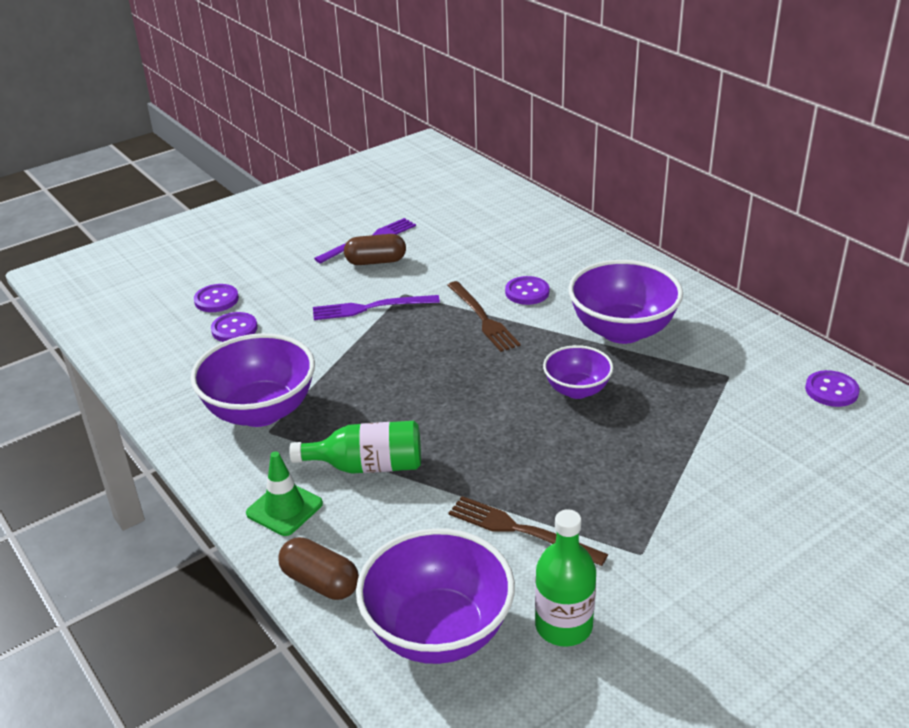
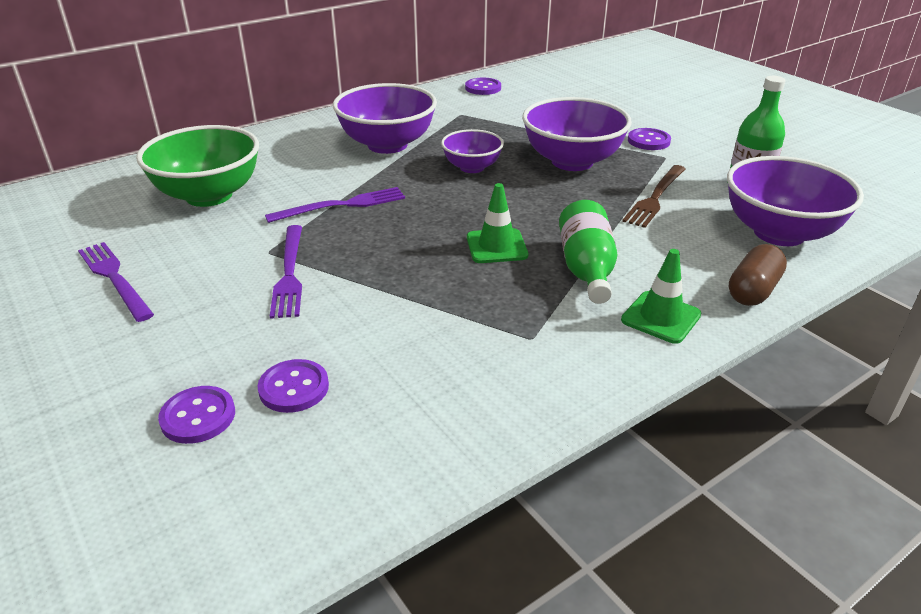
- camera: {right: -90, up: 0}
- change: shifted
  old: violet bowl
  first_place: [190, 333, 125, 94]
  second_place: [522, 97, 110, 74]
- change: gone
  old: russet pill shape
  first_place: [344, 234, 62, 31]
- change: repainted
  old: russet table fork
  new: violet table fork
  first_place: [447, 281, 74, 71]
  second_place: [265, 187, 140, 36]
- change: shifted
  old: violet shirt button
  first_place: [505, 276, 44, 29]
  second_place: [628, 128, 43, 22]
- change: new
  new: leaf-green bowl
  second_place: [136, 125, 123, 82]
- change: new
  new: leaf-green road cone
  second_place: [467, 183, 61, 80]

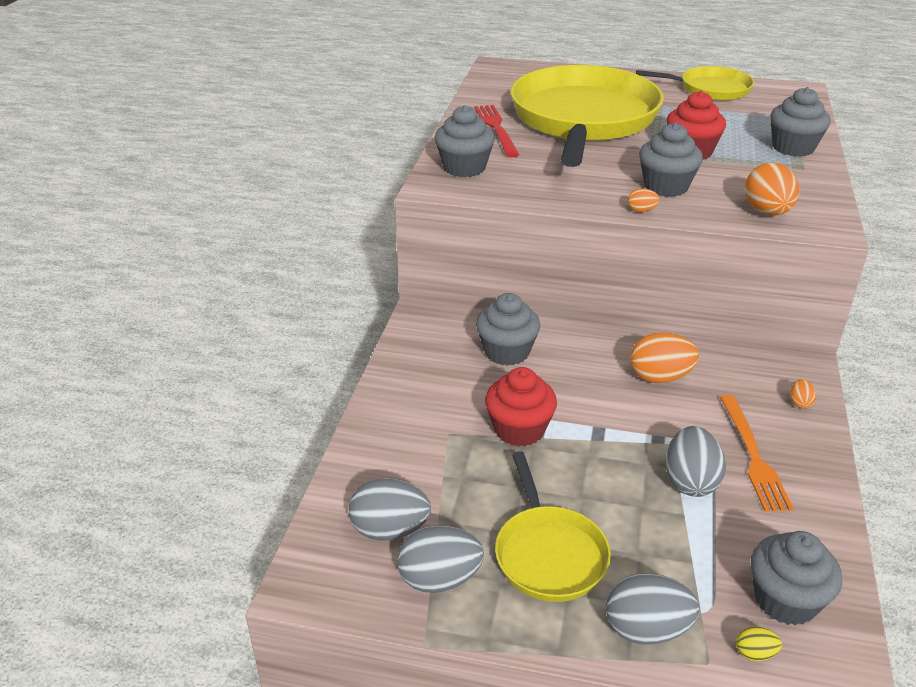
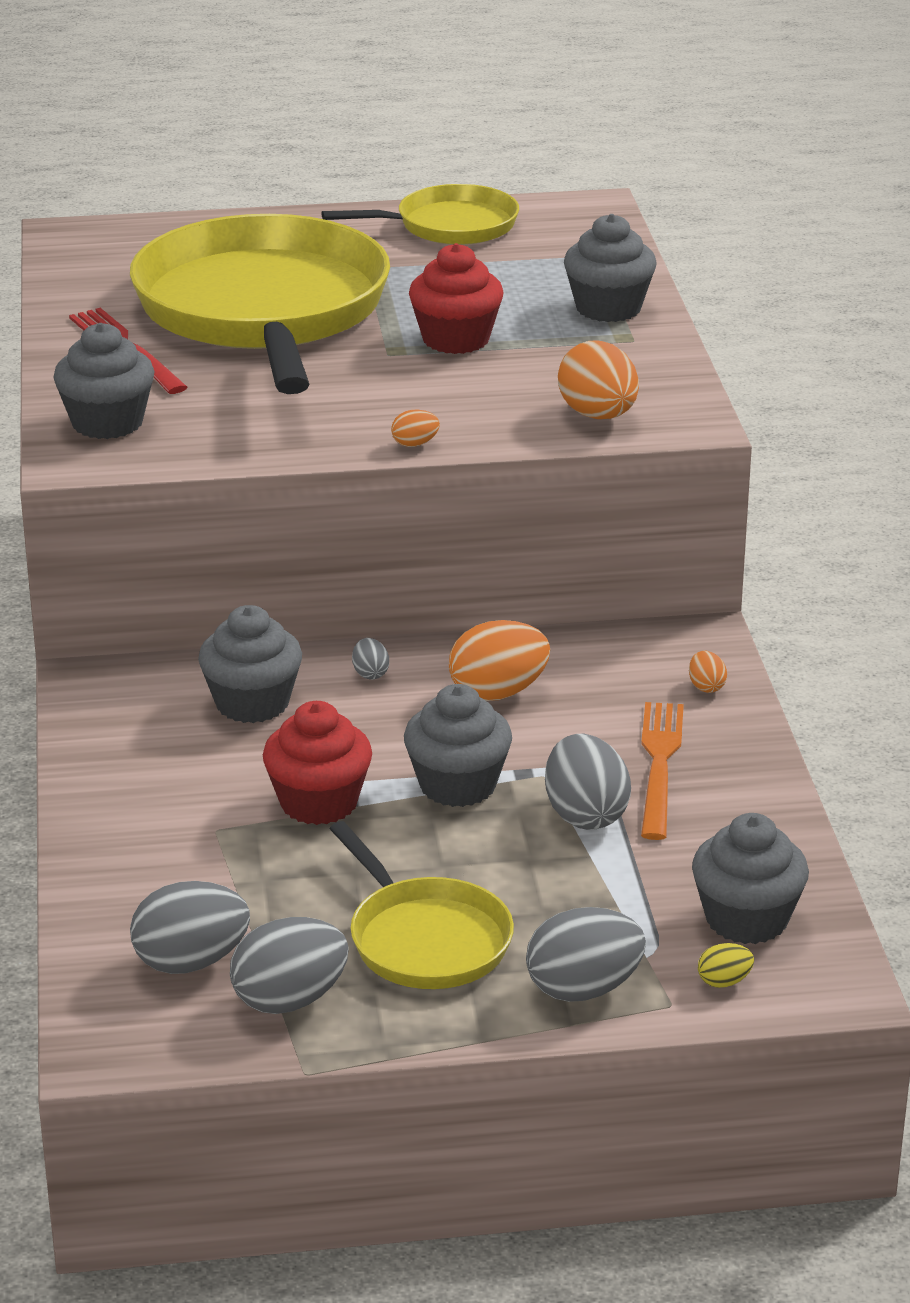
- camera: {right: -20, up: -5}
- change: shifted
  old: gray muffin
  first_place: [639, 123, 64, 74]
  second_place: [404, 684, 108, 123]
- change: rotated
  old: orange table fork
  first_place: [720, 395, 73, 117]
  second_place: [641, 702, 43, 138]
  degrees: -150
- change: new
  new: gray toy egg
  second_place: [352, 638, 37, 41]

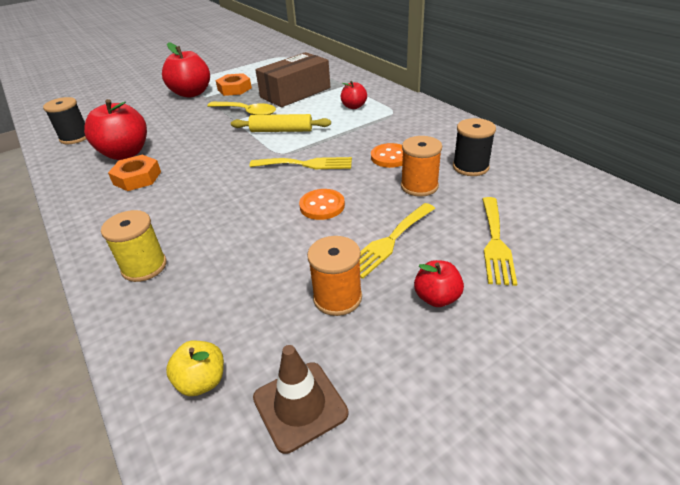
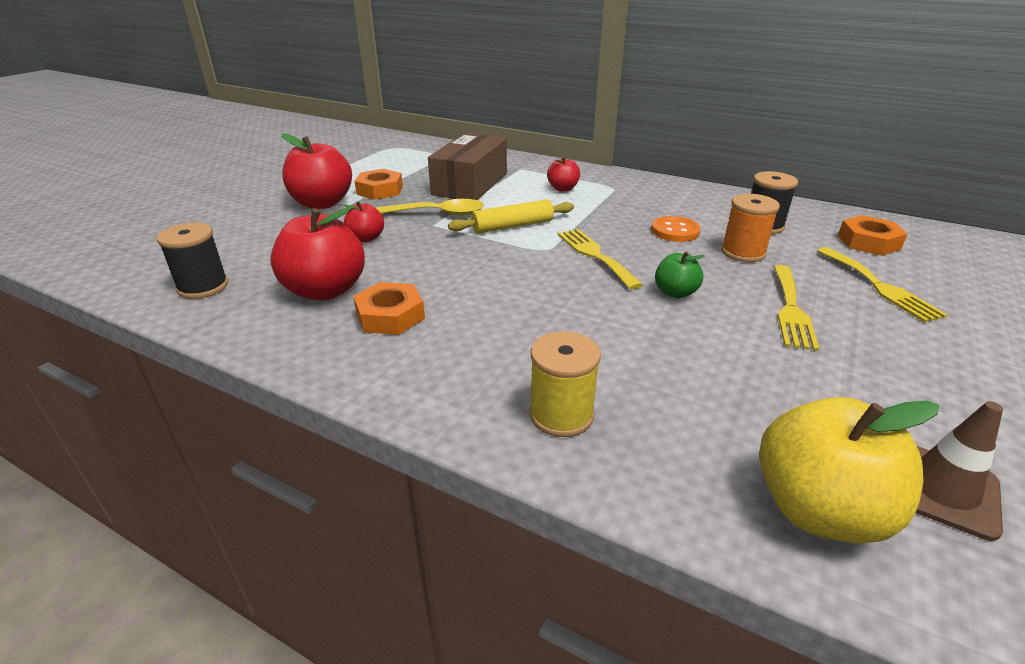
- camera: {right: -30, up: -5}
- change: scaled
  old: yellow apple
  first_place: [166, 341, 58, 55]
  second_place: [759, 397, 180, 147]
  factor: 1.89
- change: rotated
  old: yellow table fork
  first_place: [249, 157, 103, 12]
  second_place: [557, 229, 86, 60]
  degrees: -90
- change: swapped
  old: orange shirt button
  new: leaf-green apple
  first_place: [299, 189, 46, 31]
  second_place: [655, 252, 50, 46]
- change: gone
  old: orange bobbin
  first_place: [307, 236, 55, 80]
- change: shifted
  old: crimson apple
  first_place: [414, 260, 50, 47]
  second_place: [343, 201, 41, 41]
- change: new
  new: orange nut
  second_place: [838, 215, 70, 41]

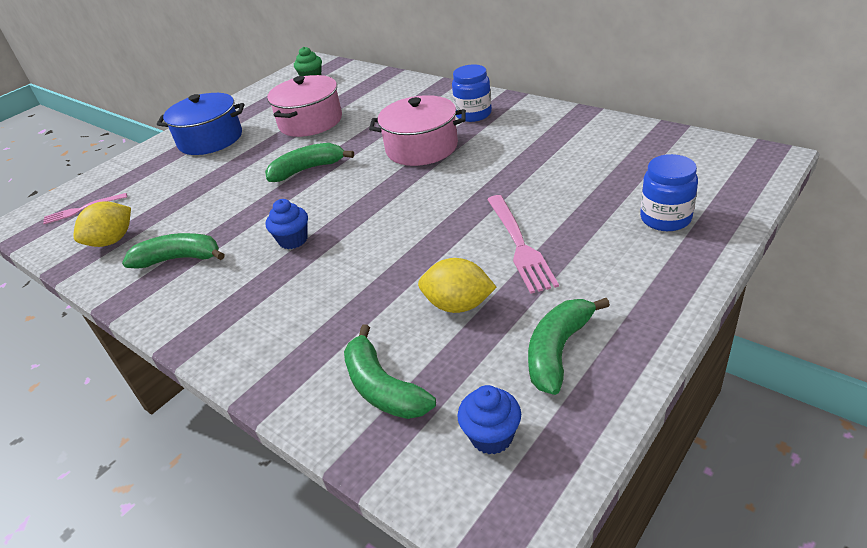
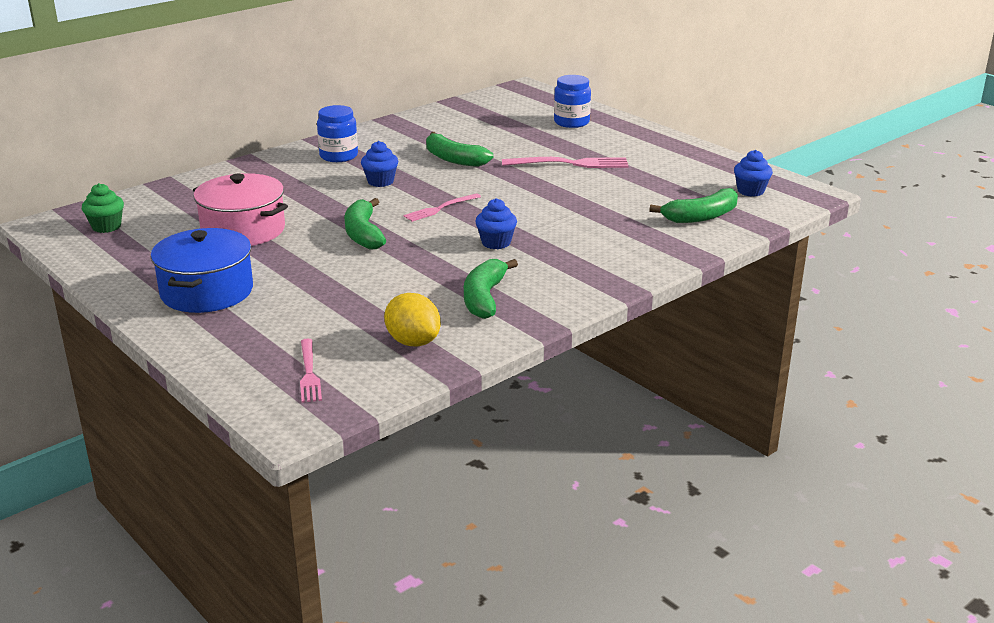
- camera: {right: -85, up: -10}
- change: swapped
  old: pink stockpot
  new: royal blue muffin
  first_place: [369, 95, 97, 71]
  second_place: [361, 141, 37, 46]
- change: gone
  old: yellow toy lemon
  first_place: [418, 258, 79, 55]
- change: shifted
  old: leaf-green banana fruit
  first_place: [528, 298, 82, 97]
  second_place: [426, 132, 67, 35]
- change: new
  new: pink table fork
  second_place: [403, 193, 78, 29]

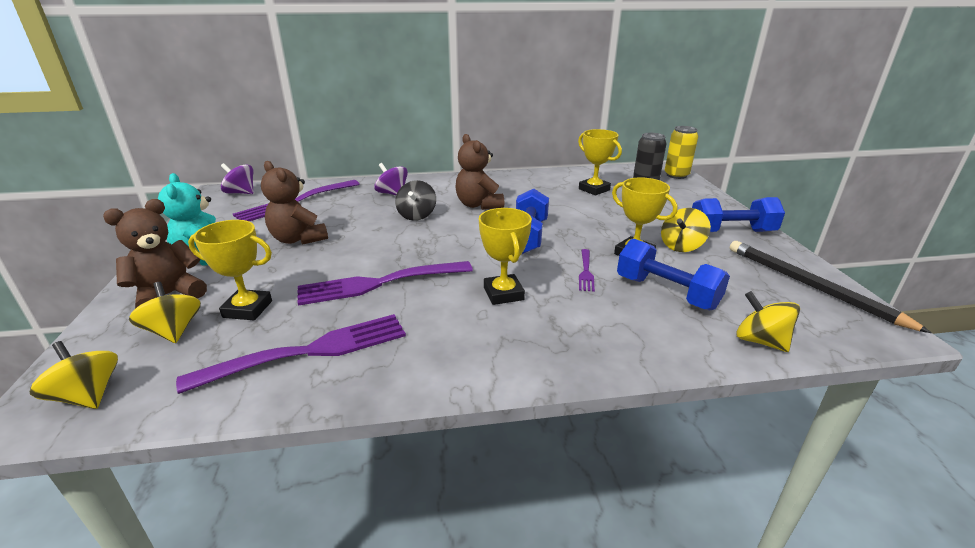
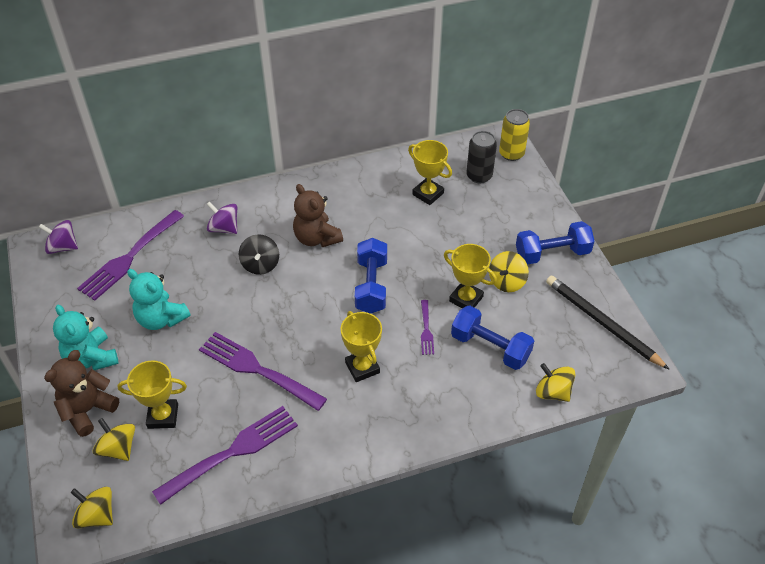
- camera: {right: -10, up: 20}
- change: repainted
  old: russet teddy
  new: turquoise teddy
  first_place: [261, 161, 67, 84]
  second_place: [127, 269, 64, 61]
- change: rotated
  old: violet table fork
  first_place: [298, 261, 175, 45]
  second_place: [199, 332, 128, 79]
  degrees: 60

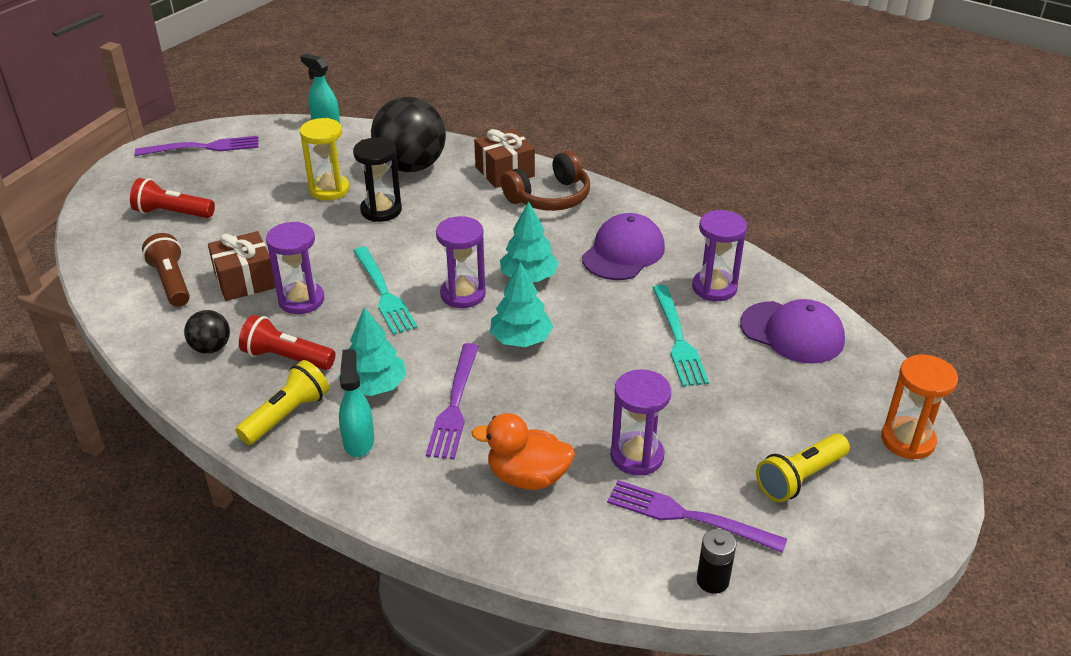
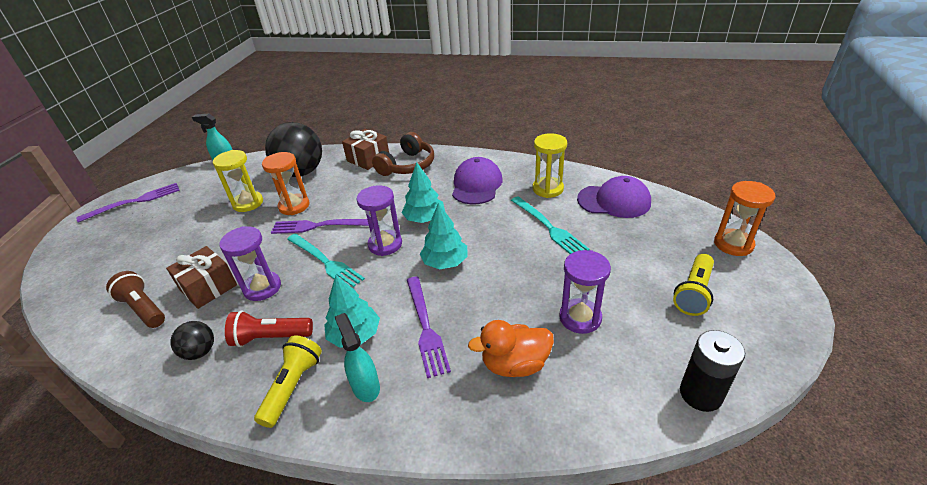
- camera: {right: -20, up: 0}
- change: gone
  old: crimson pocket torch
  first_place: [130, 178, 85, 40]
- change: repainted
  old: jet-black sand timer
  new: orange sand timer
  first_place: [353, 137, 49, 85]
  second_place: [262, 152, 47, 63]
- change: shifted
  old: violet table fork
  first_place: [607, 480, 180, 73]
  second_place: [271, 219, 98, 15]
- change: repainted
  old: violet sand timer
  new: yellow sand timer
  first_place: [692, 210, 55, 91]
  second_place: [533, 133, 34, 65]
- change: scaled
  old: jet-black battery
  first_place: [697, 529, 39, 65]
  second_place: [680, 330, 65, 82]
  factor: 1.52

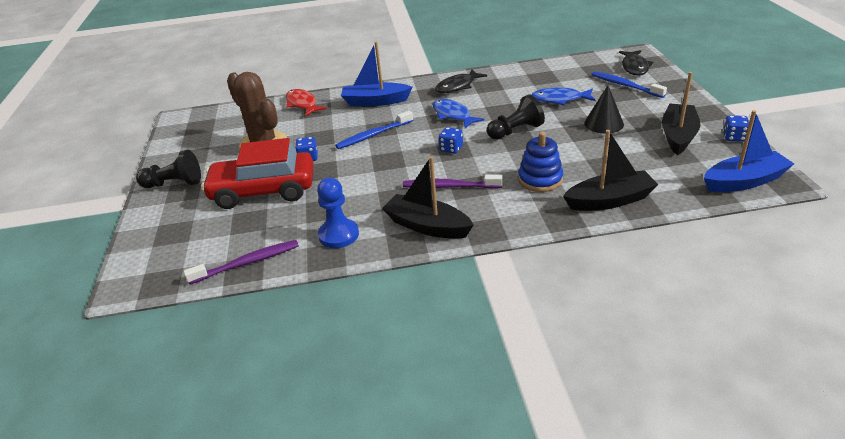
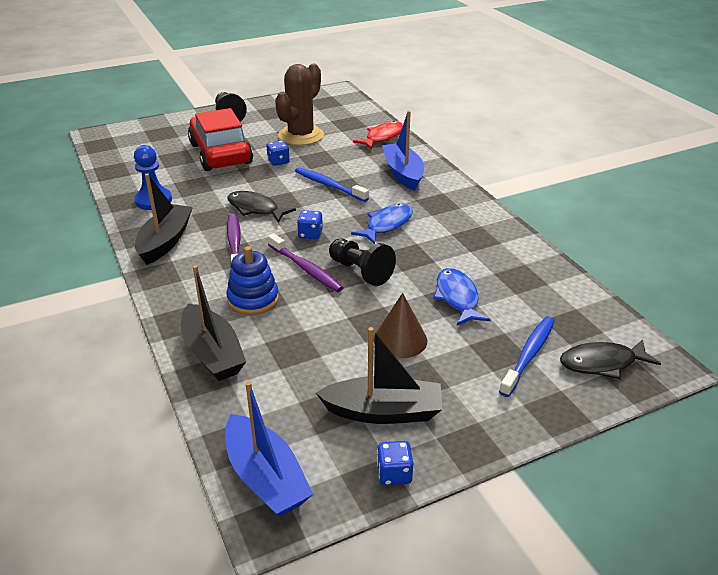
- camera: {right: 70, up: 0}
- change: shifted
  old: violet toothbrush
  first_place: [184, 240, 115, 44]
  second_place: [268, 233, 76, 59]
- change: shifted
  old: jet-black toy fish
  first_place: [435, 69, 52, 24]
  second_place: [227, 191, 69, 32]
- change: repainted
  old: jet-black cone shape
  new: russet cone shape
  first_place: [584, 85, 40, 49]
  second_place: [374, 293, 53, 65]

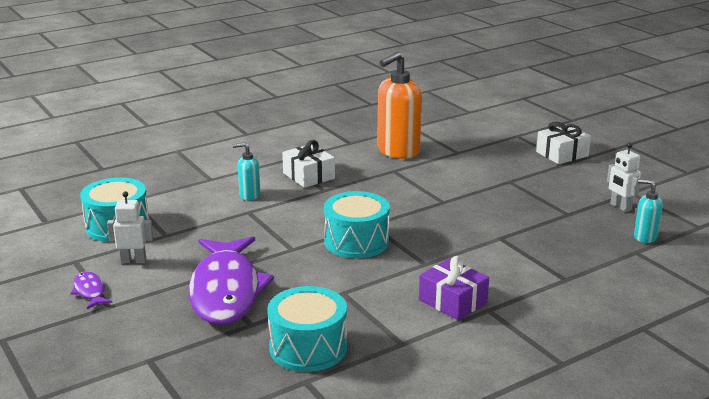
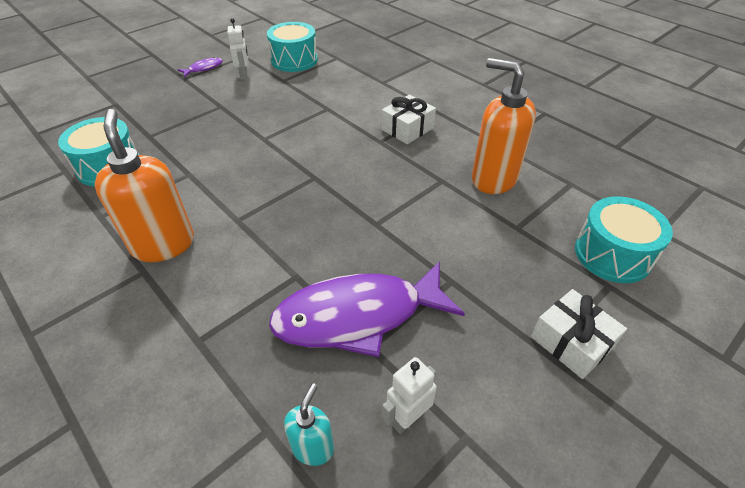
- camera: {right: 80, up: 20}
- change: shifted
  old: violet toy fish
  first_place: [189, 236, 85, 89]
  second_place: [269, 261, 196, 96]
- change: gone
  old: turquoise soap dispenser
  first_place: [233, 142, 27, 59]
- change: shifted
  old: turquoise drum
  first_place: [324, 191, 66, 67]
  second_place: [575, 196, 98, 87]
- change: swapped
  old: violet wrapped gift
  new: orange soap dispenser
  first_place: [419, 256, 70, 64]
  second_place: [94, 109, 100, 153]

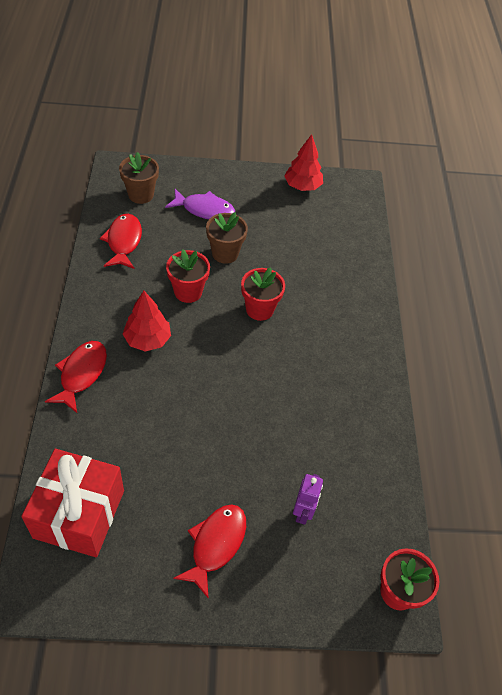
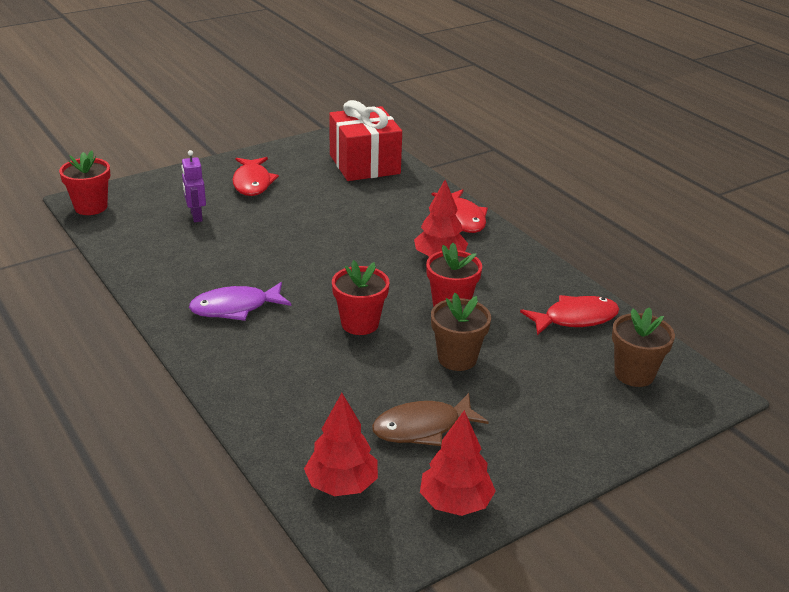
- camera: {right: 150, up: -20}
- change: rotated
  old: crimson toy fish
  first_place: [100, 214, 42, 55]
  second_place: [520, 295, 99, 40]
  degrees: -75
- change: shifted
  old: violet toy fish
  first_place: [165, 189, 70, 30]
  second_place: [189, 282, 102, 39]
- change: new
  new: crimson fir tree
  second_place: [304, 393, 74, 103]
- change: new
  new: russet toy fish
  second_place: [372, 393, 117, 53]

